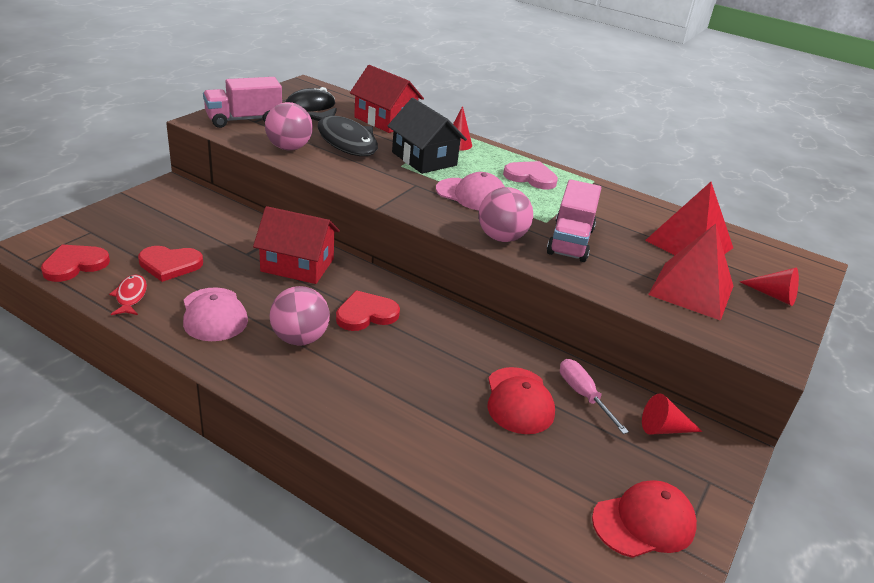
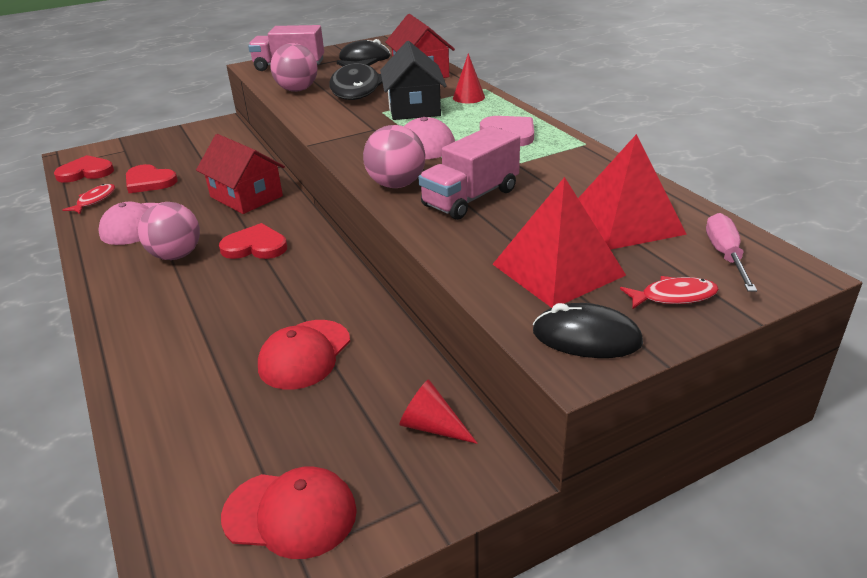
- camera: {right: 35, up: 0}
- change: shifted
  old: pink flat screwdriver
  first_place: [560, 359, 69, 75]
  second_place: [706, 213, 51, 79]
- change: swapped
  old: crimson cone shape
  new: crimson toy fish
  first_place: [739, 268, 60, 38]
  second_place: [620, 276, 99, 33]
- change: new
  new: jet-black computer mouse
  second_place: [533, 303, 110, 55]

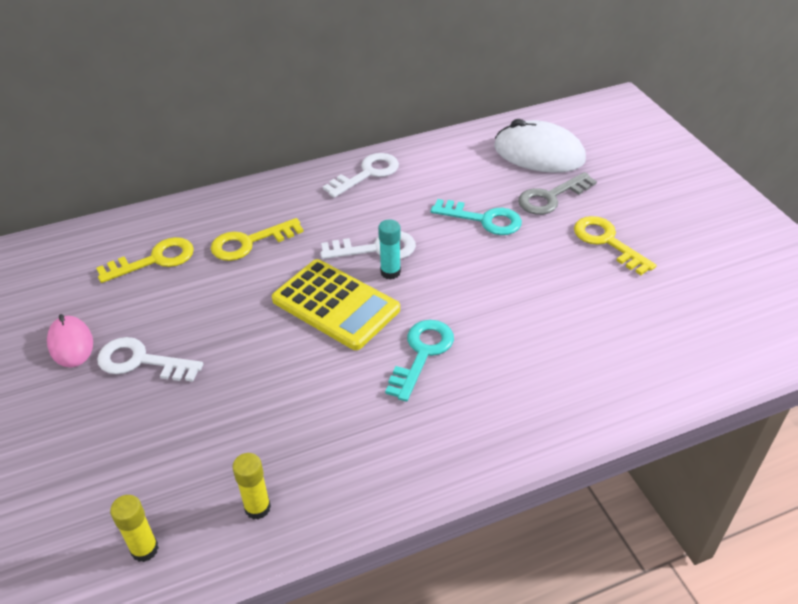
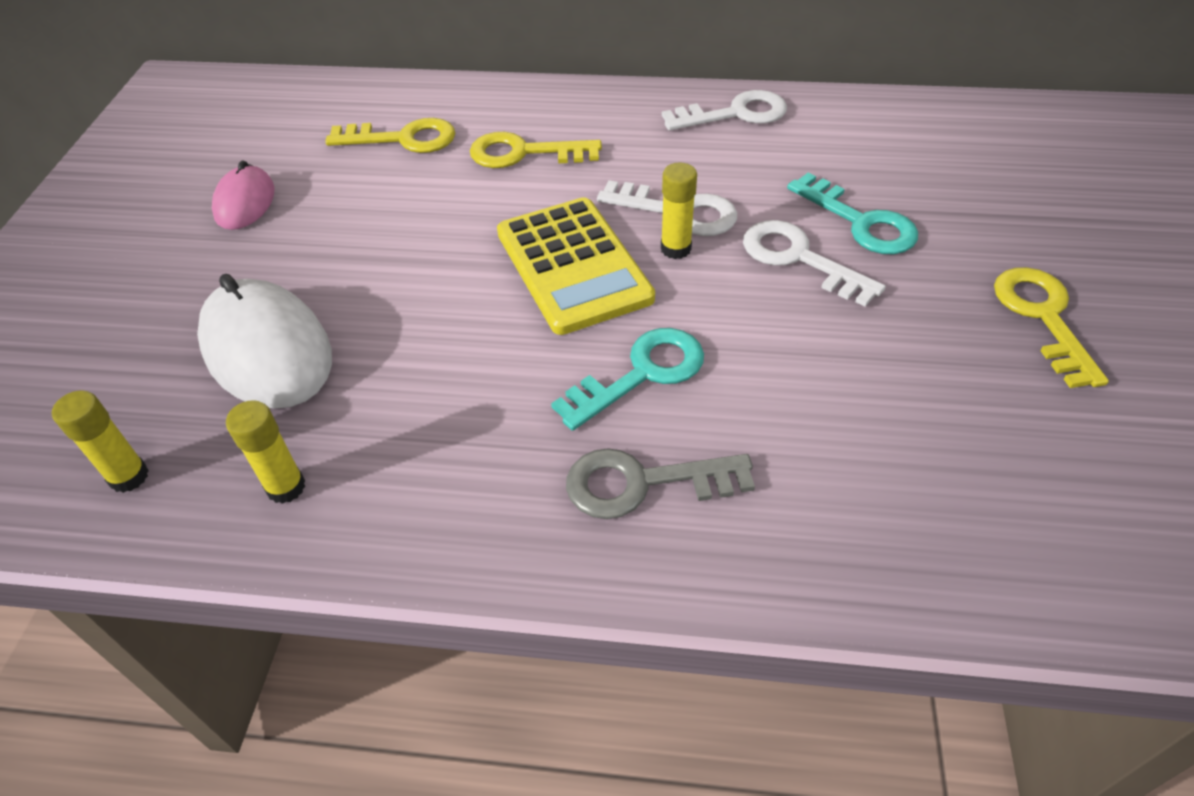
- camera: {right: 30, up: 5}
- change: shifted
  old: pure white latchkey
  first_place: [97, 337, 106, 45]
  second_place: [743, 220, 143, 87]
- change: repainted
  old: turquoise glue
  new: yellow glue
  first_place: [378, 219, 23, 61]
  second_place: [661, 163, 36, 96]
- change: shifted
  old: pure white computer mouse
  first_place: [494, 119, 92, 54]
  second_place: [197, 274, 135, 135]
- change: shifted
  old: gray latchkey
  first_place: [518, 172, 79, 43]
  second_place: [566, 448, 189, 71]

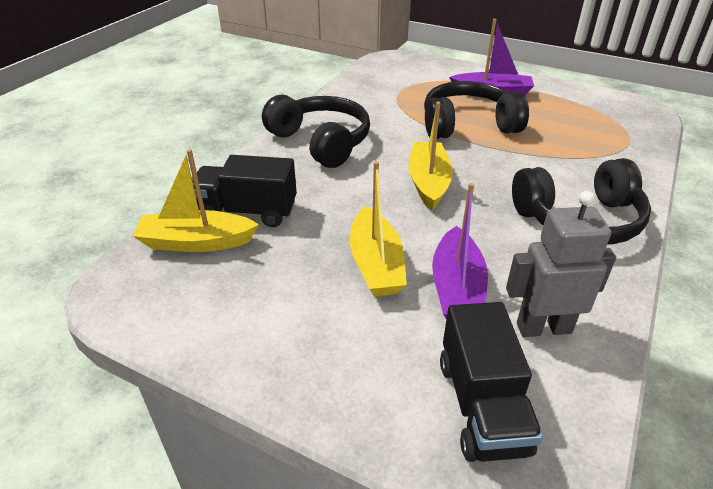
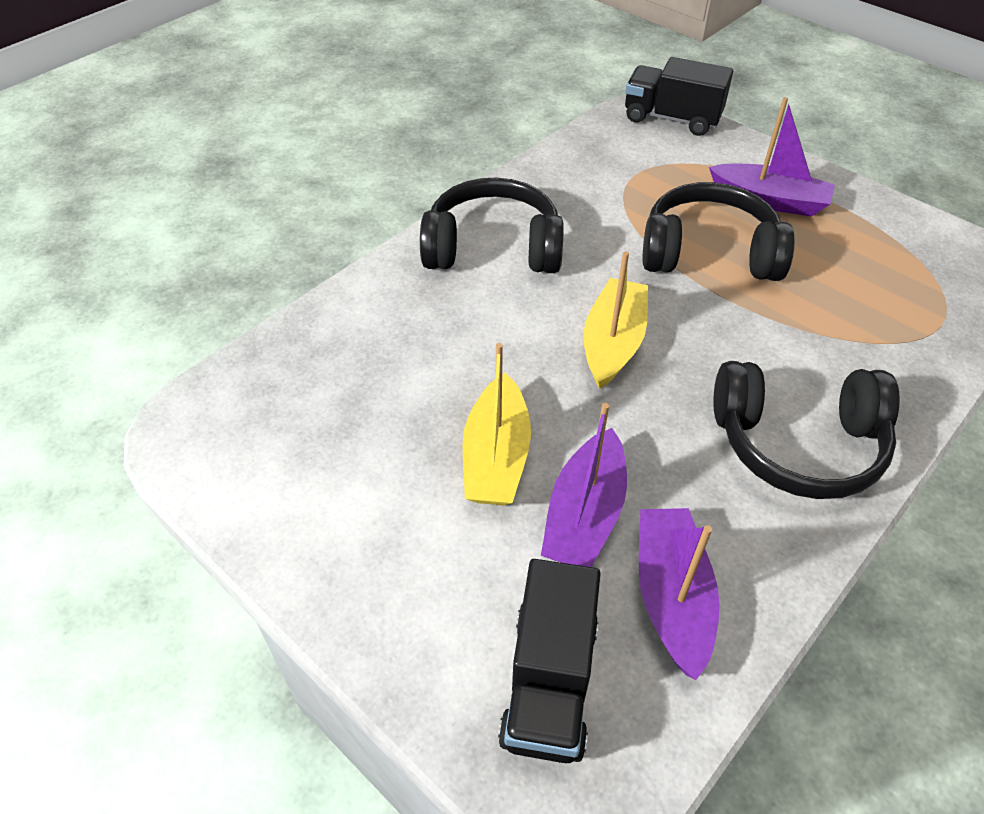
- camera: {right: 15, up: 10}
- change: gone
  old: yellow sailboat
  first_place: [133, 149, 126, 103]
- change: shifted
  old: jet-black toy truck
  first_place: [192, 155, 105, 72]
  second_place: [625, 57, 108, 79]
- change: rotated
  old: jet-black headset
  first_place: [262, 95, 108, 73]
  second_place: [420, 178, 144, 95]
  degrees: -60
- change: swapped
  old: gray robot figure
  new: violet sailboat
  first_place: [506, 191, 110, 146]
  second_place: [639, 508, 81, 172]

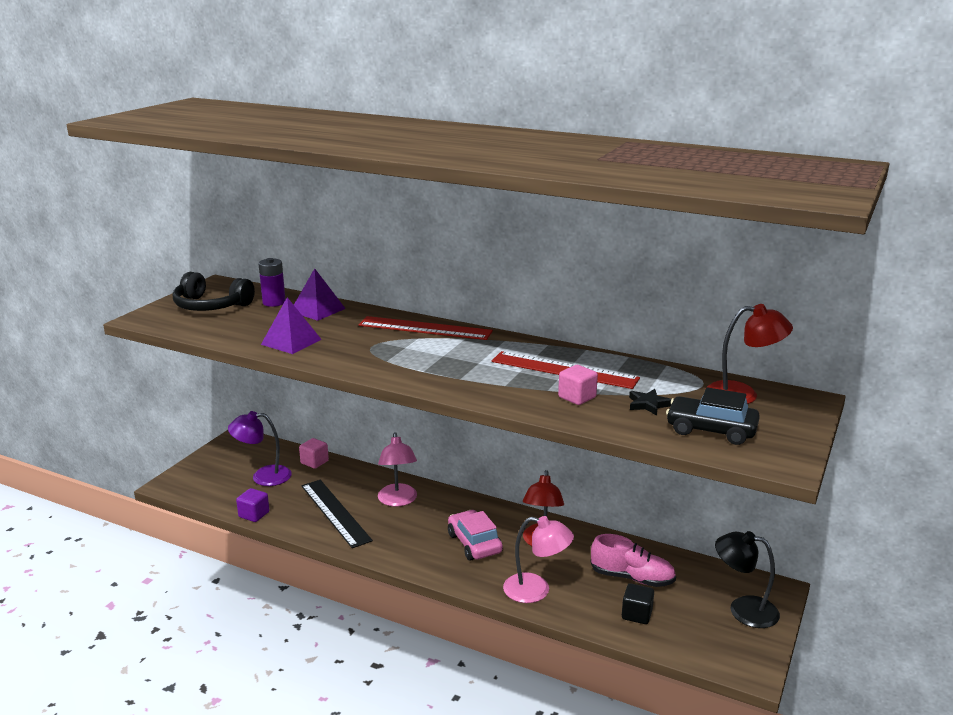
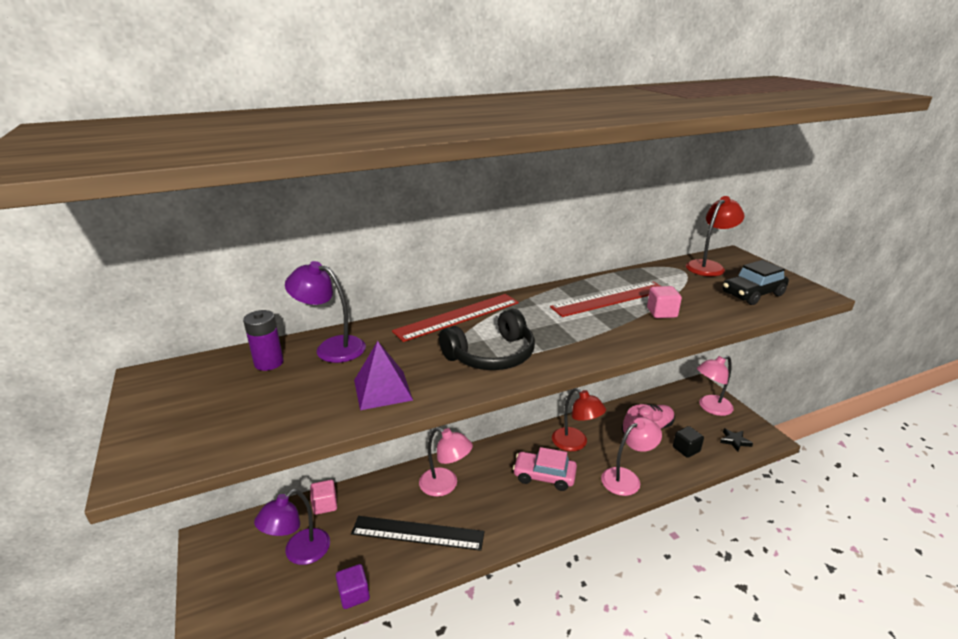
- camera: {right: -50, up: 5}
- change: shifted
  old: jet-black headset
  first_place: [173, 272, 82, 39]
  second_place: [439, 309, 96, 61]
- change: swapped
  old: violet pyramid
  new: violet desk lamp
  first_place: [294, 268, 52, 53]
  second_place: [285, 261, 81, 102]
- change: shifted
  old: jet-black star shape
  first_place: [629, 389, 42, 27]
  second_place: [720, 428, 33, 24]
- change: repainted
  old: jet-black desk lamp
  new: pink desk lamp
  first_place: [715, 531, 65, 97]
  second_place: [697, 356, 37, 60]

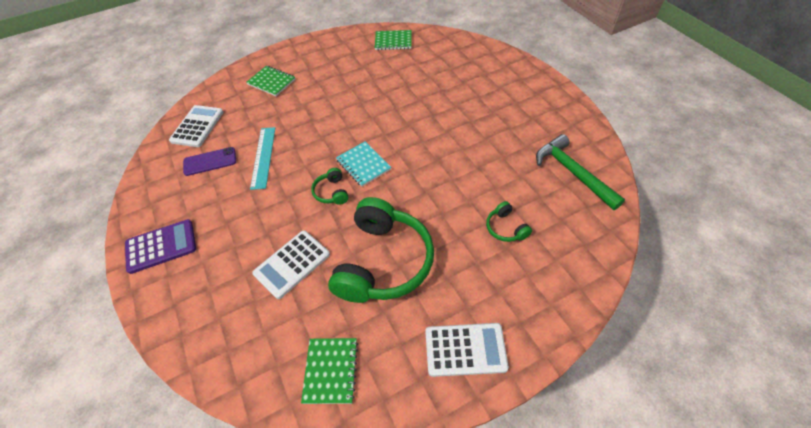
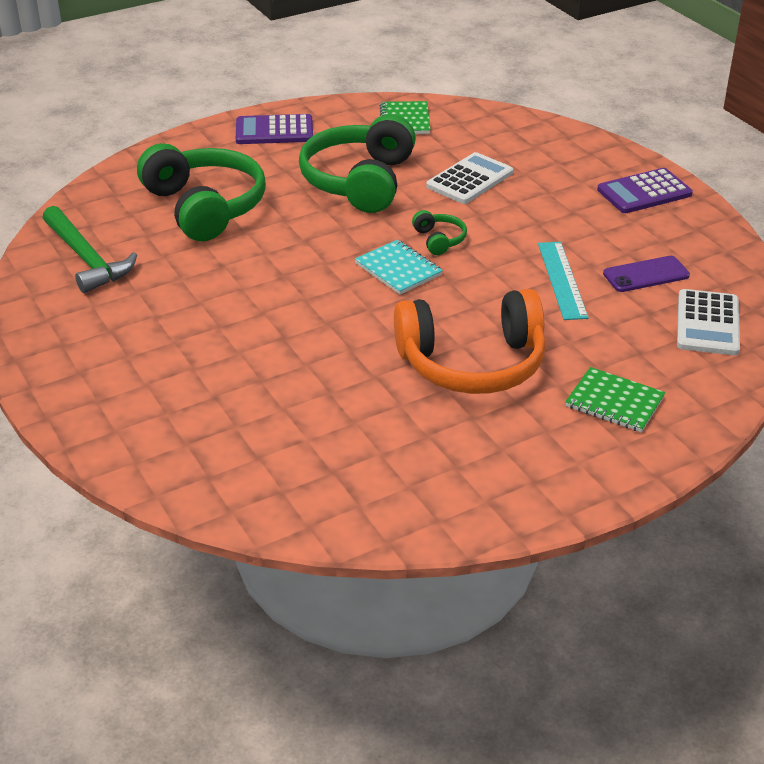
- camera: {right: 175, up: -15}
- change: gone
  old: leaf-green exercise book
  first_place: [375, 30, 37, 20]
- change: repainted
  old: pure white calculator
  new: violet calculator
  first_place: [425, 323, 84, 54]
  second_place: [236, 114, 77, 30]
- change: scaled
  old: leaf-green headset
  first_place: [486, 201, 46, 41]
  second_place: [137, 143, 129, 98]
  factor: 2.37
- change: new
  new: orange headset
  second_place: [394, 289, 152, 105]

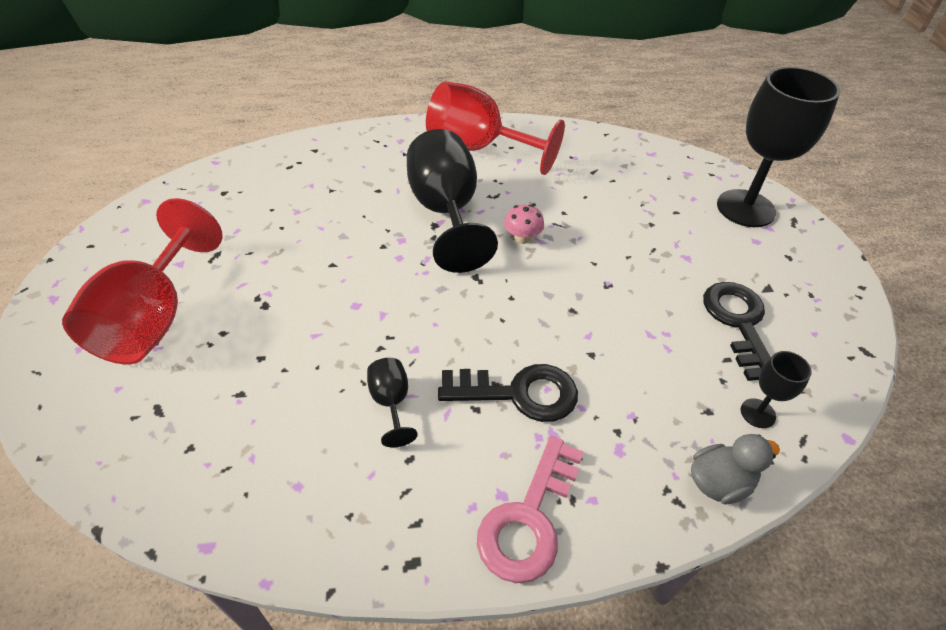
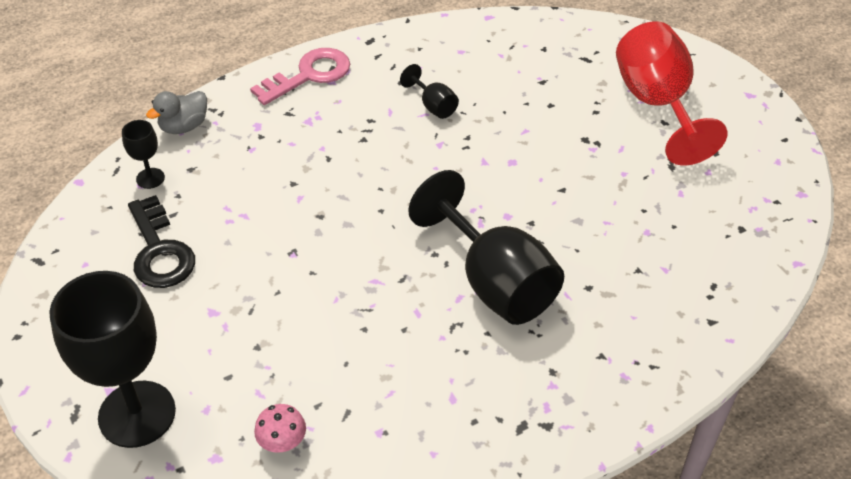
- camera: {right: 160, up: 0}
- change: gone
  old: crimson chalice
  first_place: [426, 81, 139, 94]
- change: gone
  old: jet-black latchkey
  first_place: [438, 364, 140, 58]
- change: rotated
  old: pink latchkey
  first_place: [477, 436, 106, 147]
  second_place: [250, 48, 100, 57]
  degrees: 45
- change: shifted
  old: pink mushroom
  first_place: [504, 204, 40, 40]
  second_place: [254, 404, 52, 49]

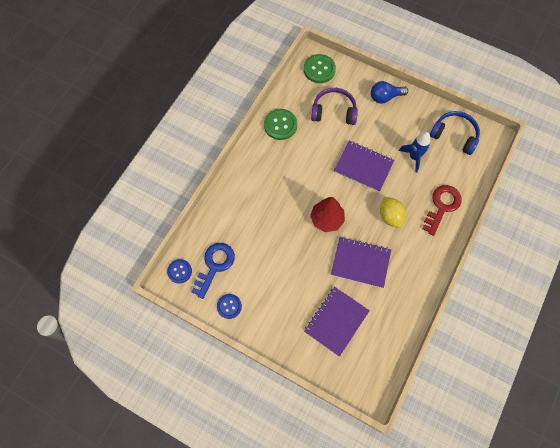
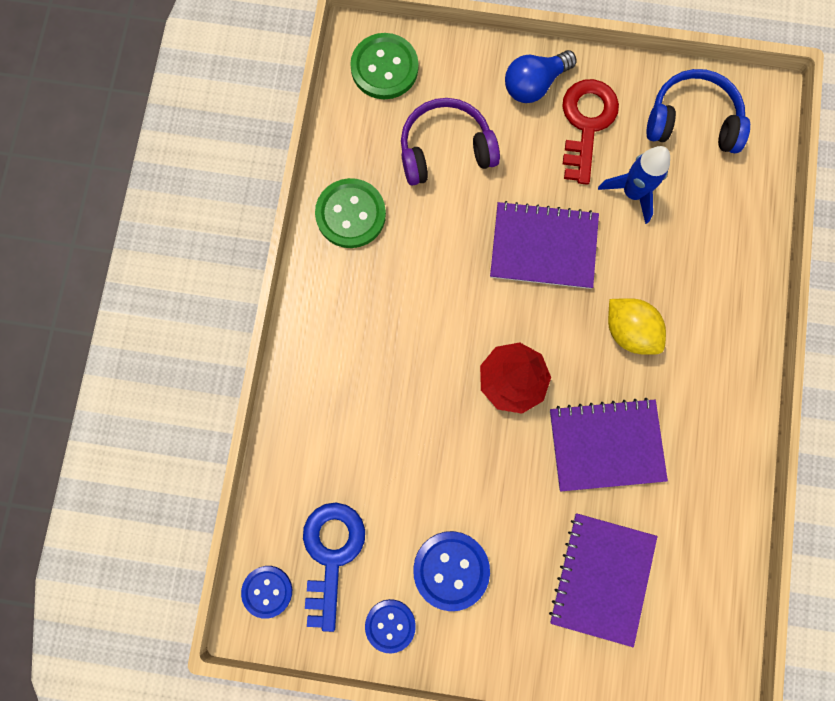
- camera: {right: -20, up: 10}
- change: shifted
  old: crimson latchkey
  first_place: [422, 185, 40, 51]
  second_place: [562, 79, 57, 106]
- change: new
  new: royal blue shirt button
  second_place: [413, 531, 77, 80]

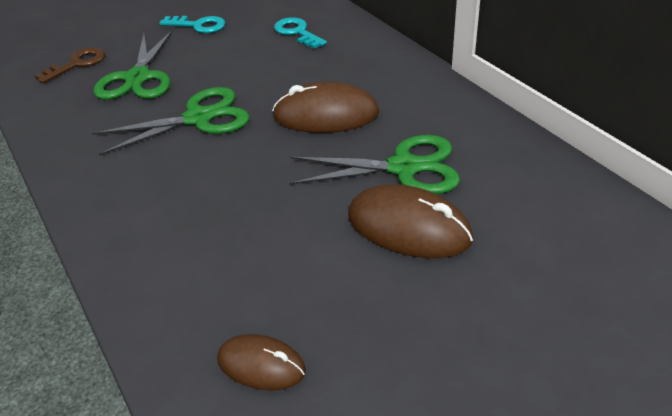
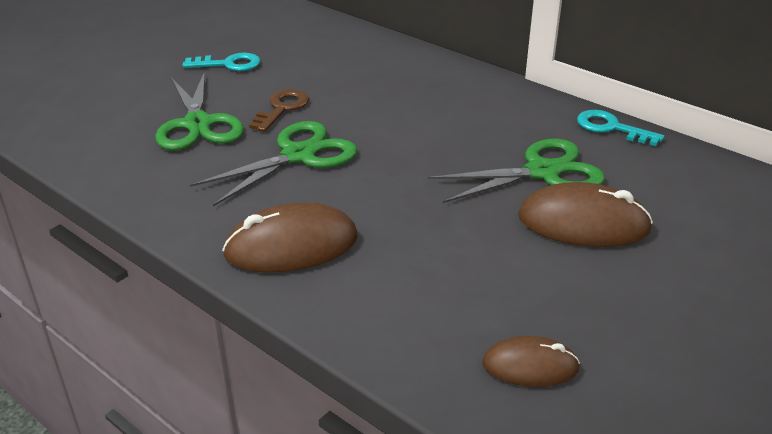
- camera: {right: -20, up: -5}
- change: shifted
  old: russet latchkey
  first_place: [35, 48, 70, 35]
  second_place: [249, 89, 60, 43]
- change: shifted
  old: russet computer mouse
  first_place: [272, 81, 107, 52]
  second_place: [222, 203, 136, 70]
- change: shifted
  old: turquoise latchkey
  first_place: [274, 17, 53, 31]
  second_place: [577, 110, 87, 36]

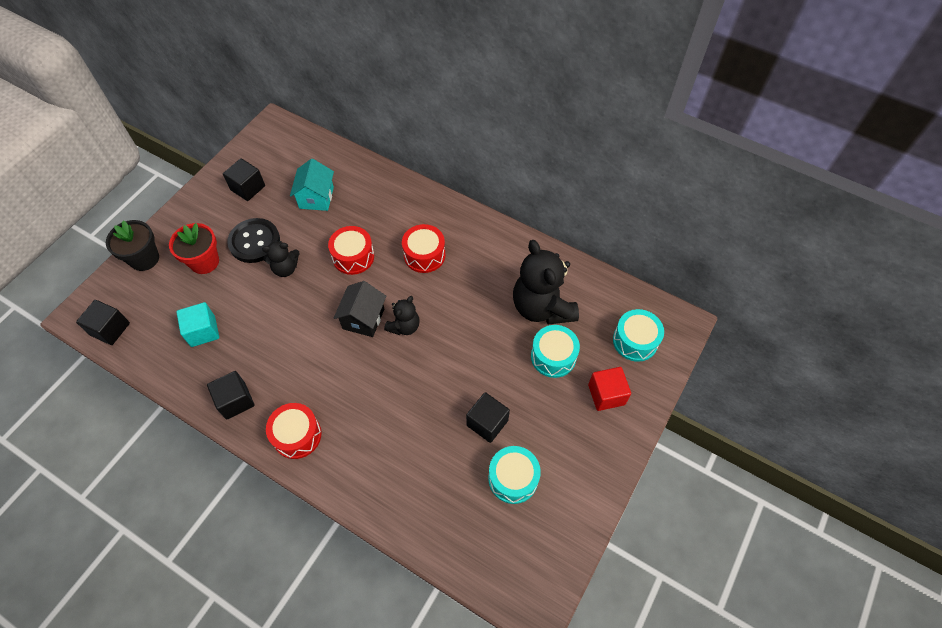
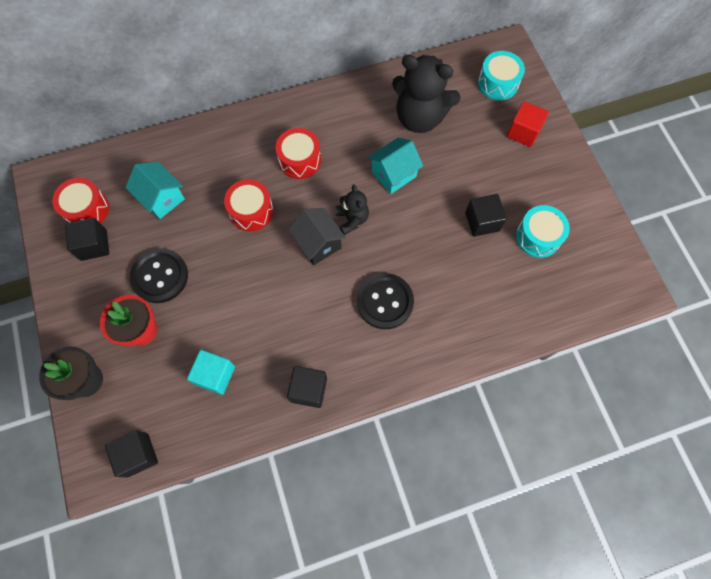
- camera: {right: -50, up: 10}
- change: gone
  old: jet-black teddy
  first_place: [262, 240, 38, 37]
- change: shifted
  old: crimson drum
  first_place: [266, 403, 56, 56]
  second_place: [52, 178, 57, 45]
- change: gone
  old: turquoise drum
  first_place: [531, 325, 49, 53]
- change: new
  new: jet-black shirt button
  second_place: [357, 273, 57, 56]
- change: new
  new: turquoise toy house
  second_place: [368, 138, 55, 56]

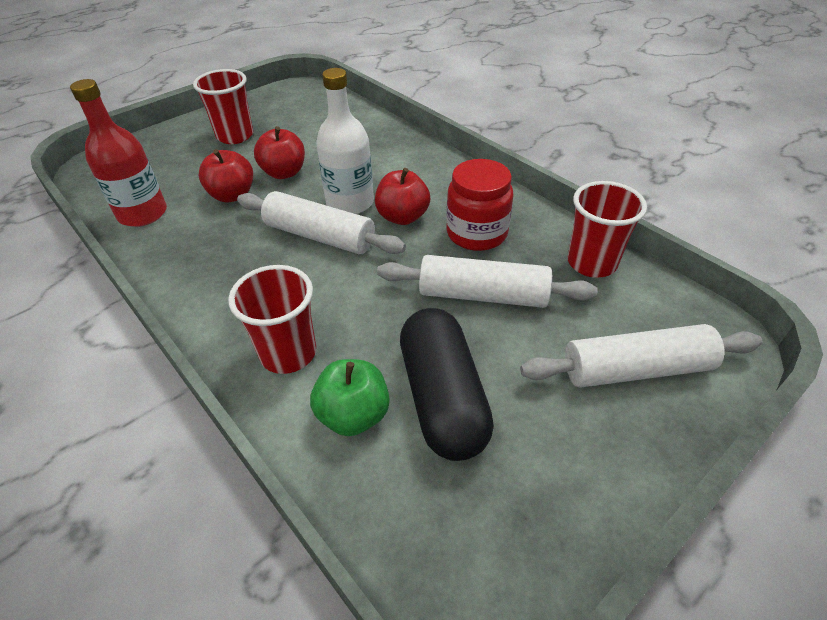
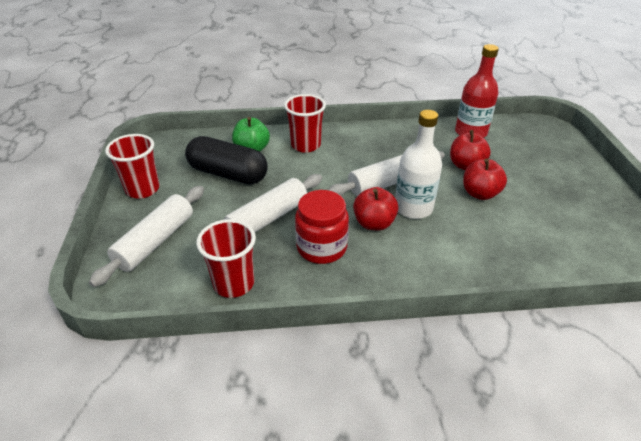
- camera: {right: 125, up: -5}
- change: shifted
  old: crimson cup
  first_place: [193, 69, 60, 75]
  second_place: [105, 134, 55, 65]

